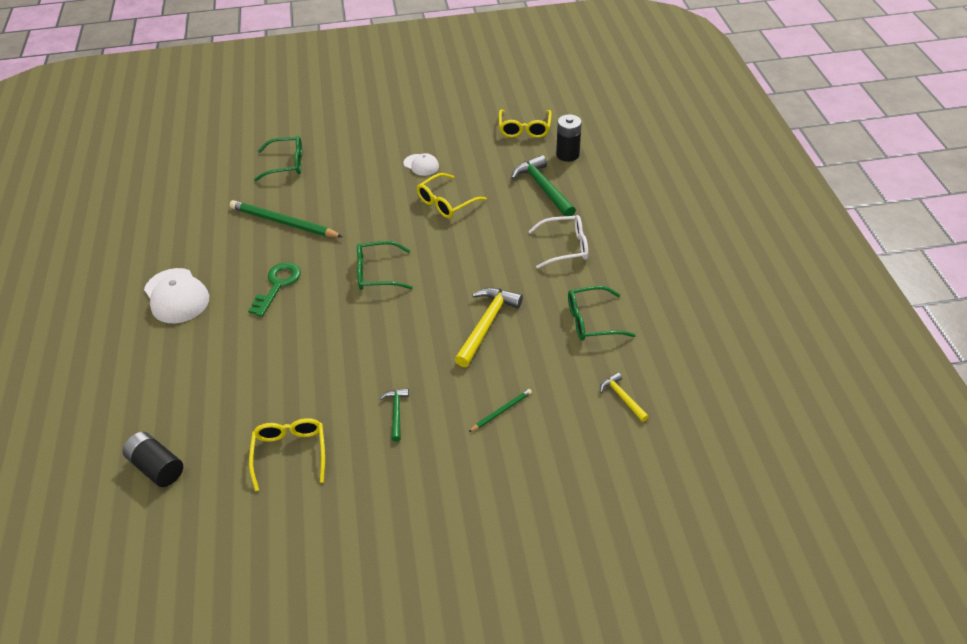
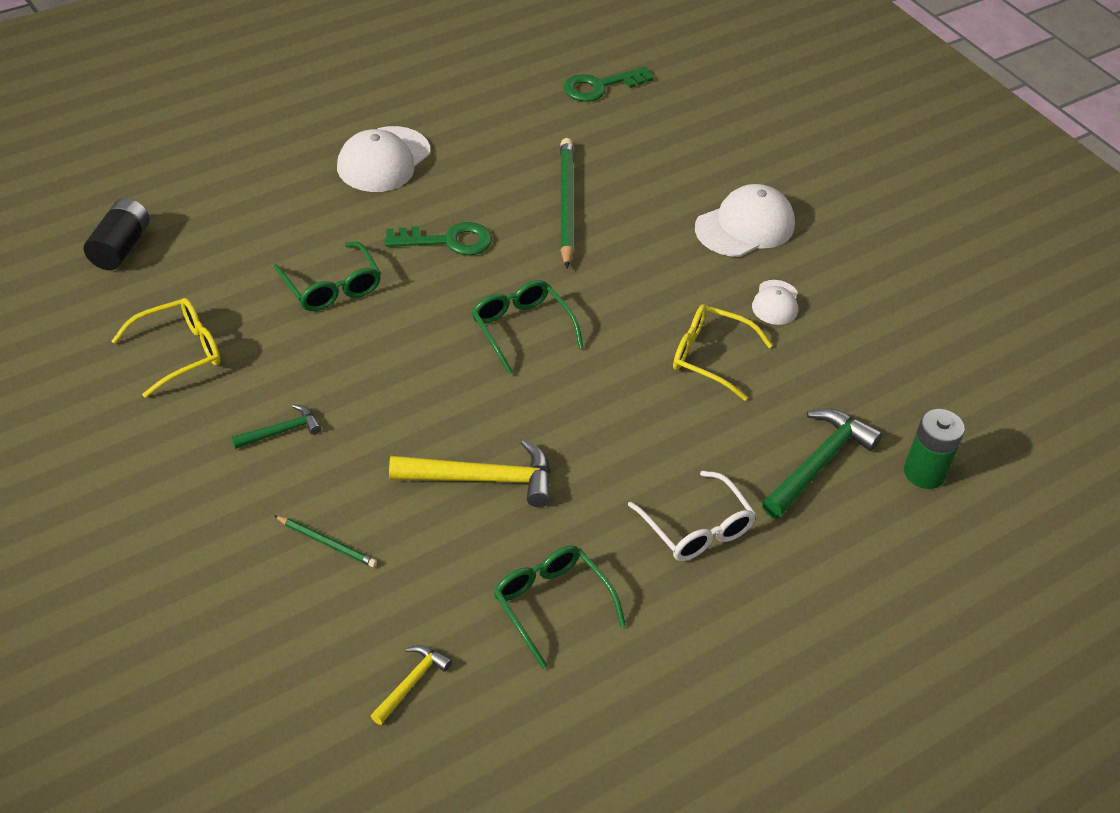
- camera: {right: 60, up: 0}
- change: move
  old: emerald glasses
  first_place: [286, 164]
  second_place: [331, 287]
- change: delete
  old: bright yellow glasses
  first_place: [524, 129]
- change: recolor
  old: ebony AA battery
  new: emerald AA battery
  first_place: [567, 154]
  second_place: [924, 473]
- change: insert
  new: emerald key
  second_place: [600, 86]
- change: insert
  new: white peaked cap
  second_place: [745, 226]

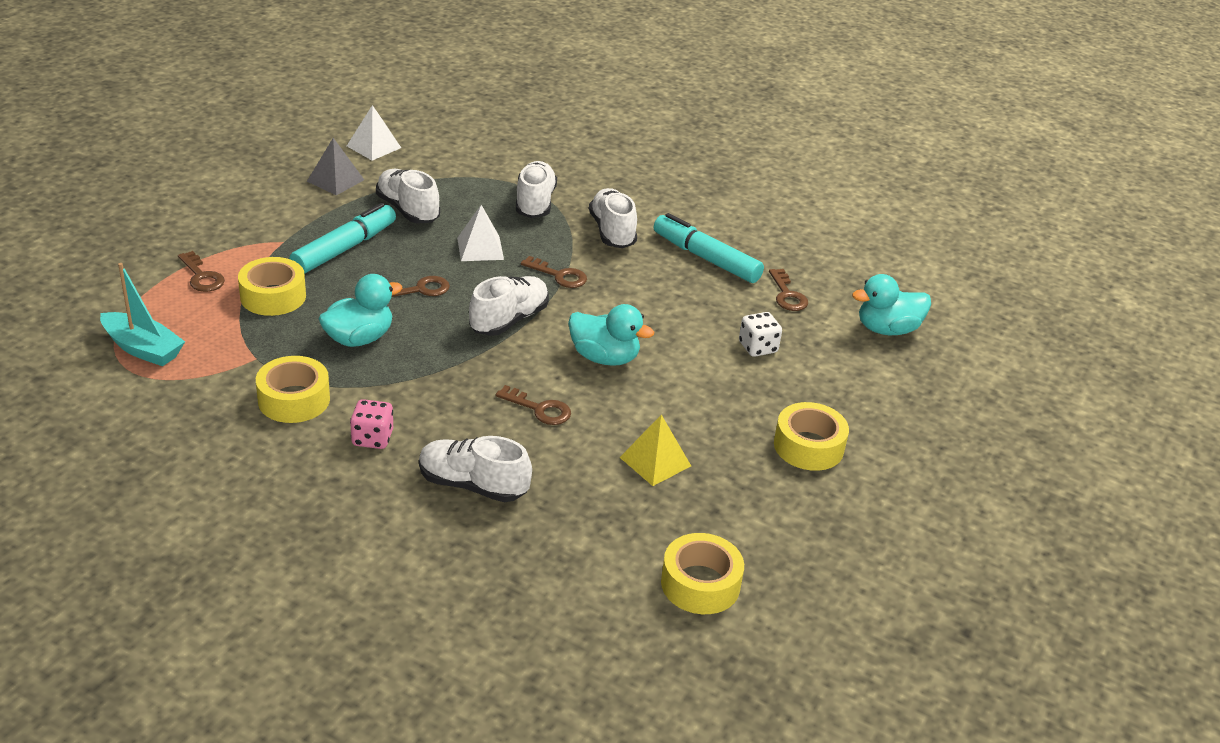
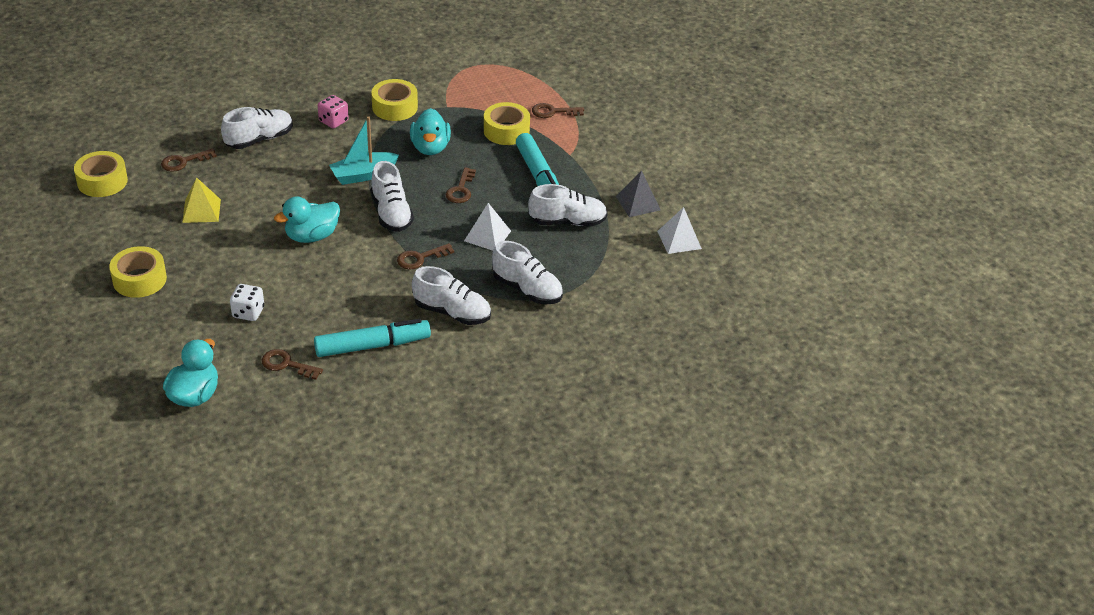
- camera: {right: 125, up: 5}
- change: move
  old: teal sailboat
  first_place: [143, 349]
  second_place: [363, 175]
- change: move
  old: russet key
  first_place: [539, 409]
  second_place: [184, 162]

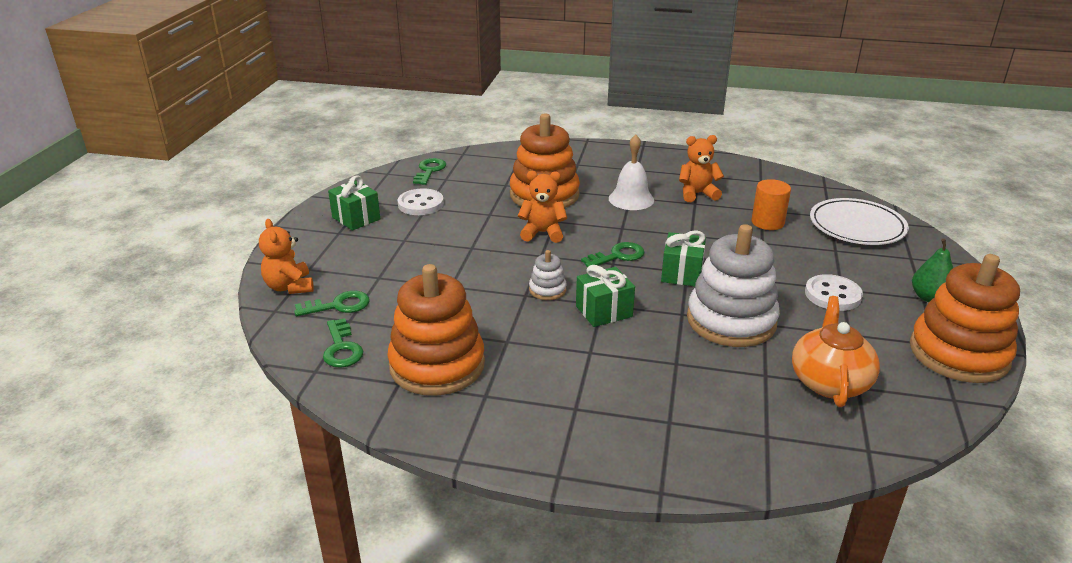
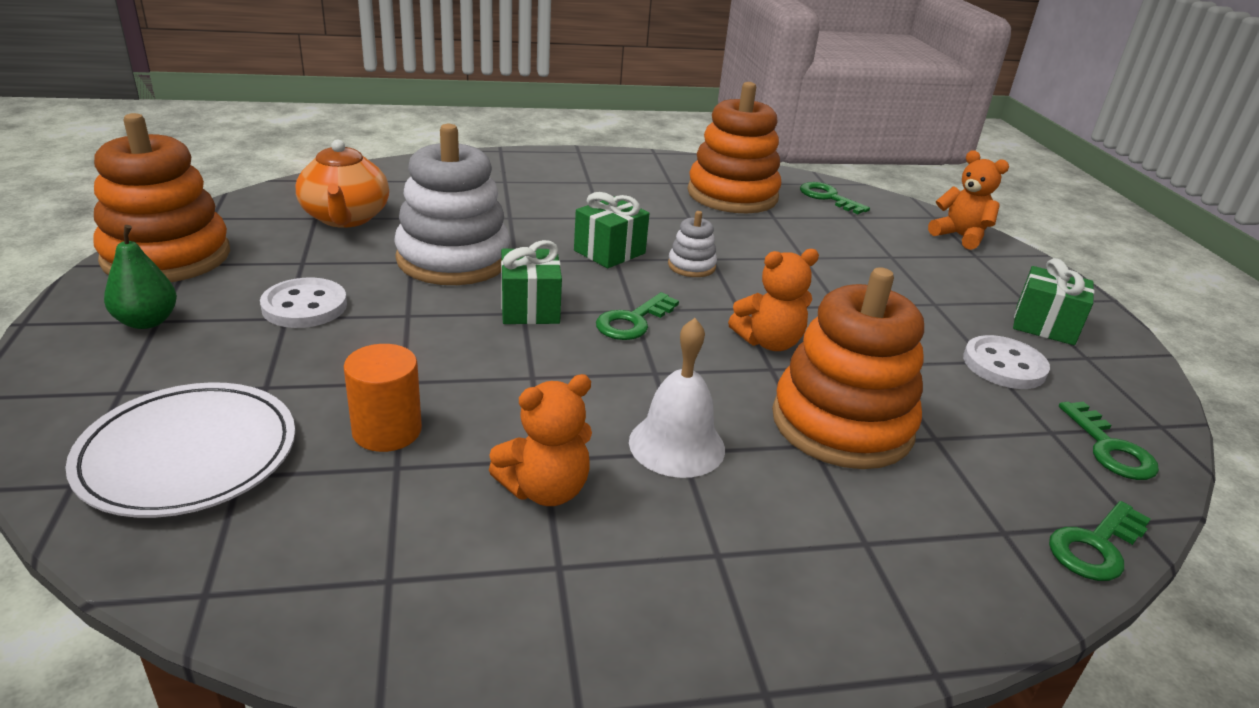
- camera: {right: 155, up: 0}
- change: move
  old: emerald key
  first_place: [338, 305]
  second_place: [1096, 546]

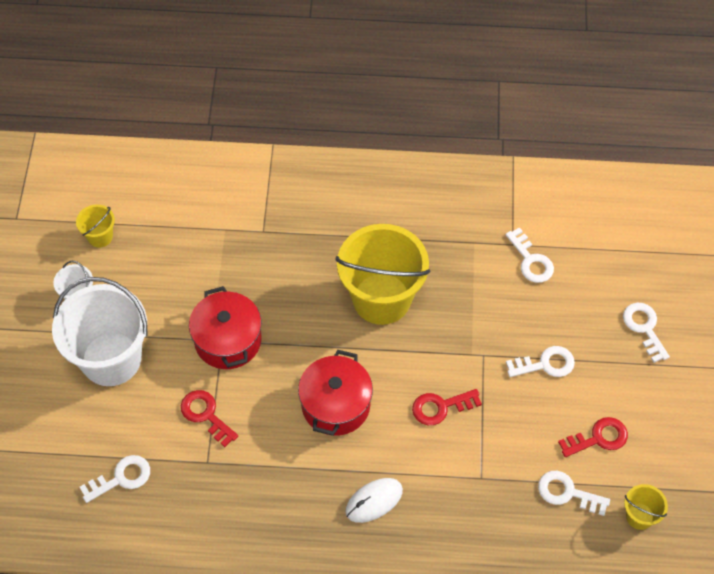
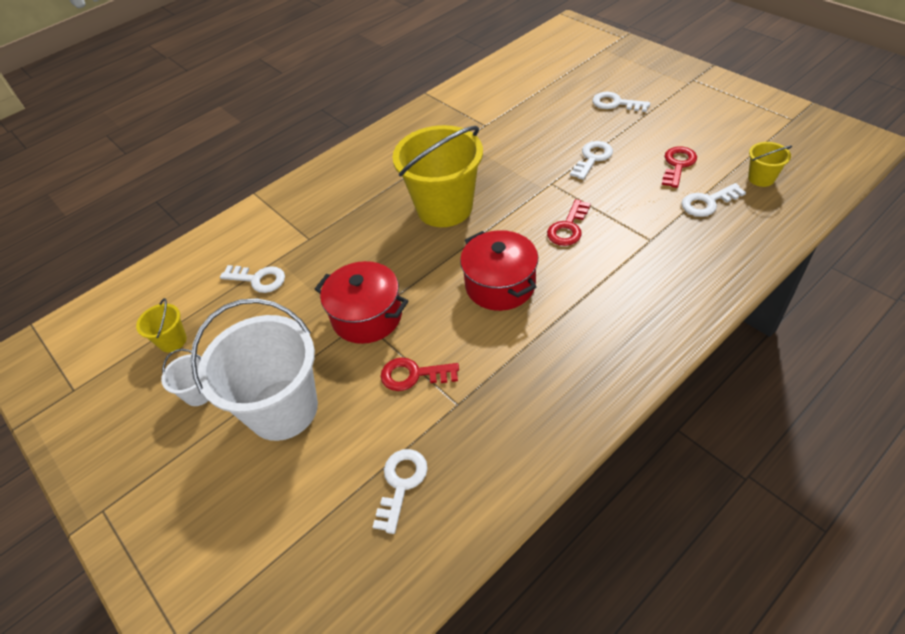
- camera: {right: -40, up: -10}
- change: delete
  old: white mouse
  first_place: [374, 501]
- change: move
  old: white key
  first_place: [531, 260]
  second_place: [258, 279]

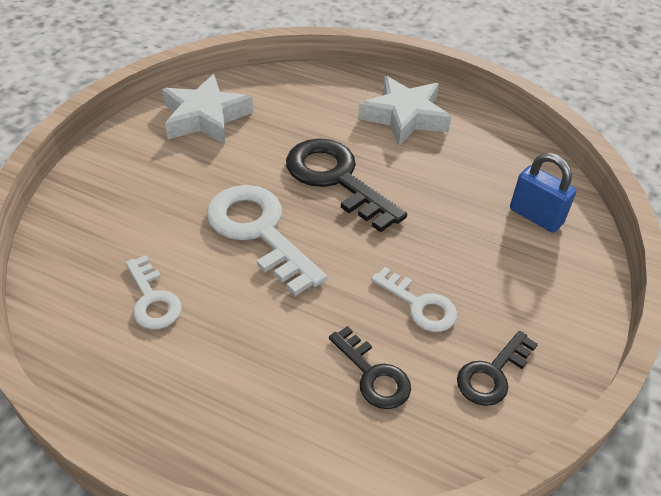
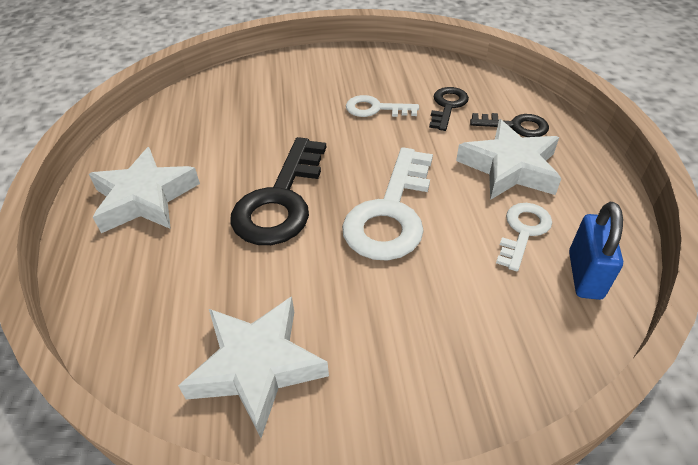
- camera: {right: -120, up: 0}
- change: rotate
  old: white key
  first_place: [420, 305]
  second_place: [375, 109]
  degrees: -90
- change: move
  old: ebony key
  first_place: [492, 374]
  second_place: [515, 126]
- change: move
  old: royal blue lock
  first_place: [535, 216]
  second_place: [584, 275]
- change: insert
  new: white five-pointed star
  second_place: [509, 167]

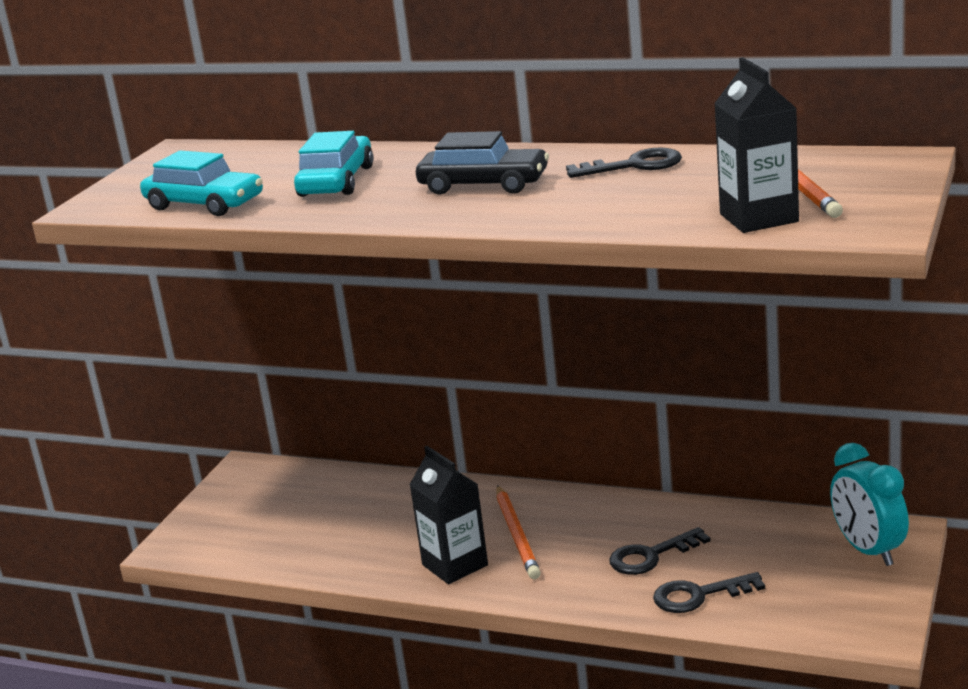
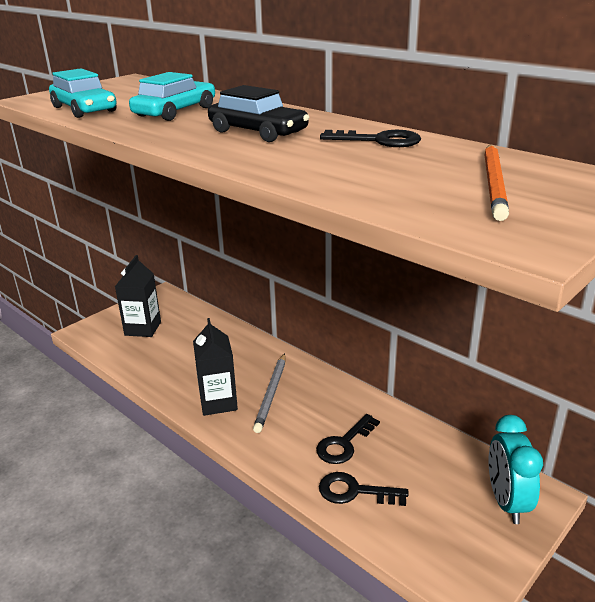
- camera: {right: 20, up: 5}
- change: recolor
  old: orange lead pencil
  new: grey lead pencil
  first_place: [517, 535]
  second_place: [271, 394]
- change: rotate
  old: ebony key
  first_place: [651, 556]
  second_place: [344, 444]
  degrees: -45
- change: move
  old: ebony milk carton
  first_place: [759, 218]
  second_place: [143, 328]

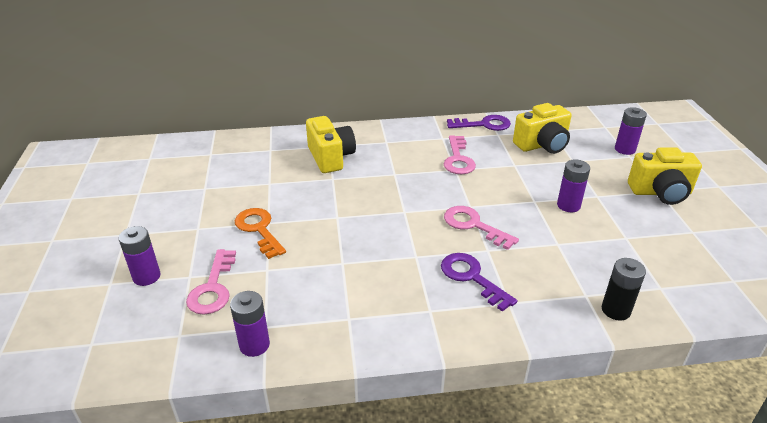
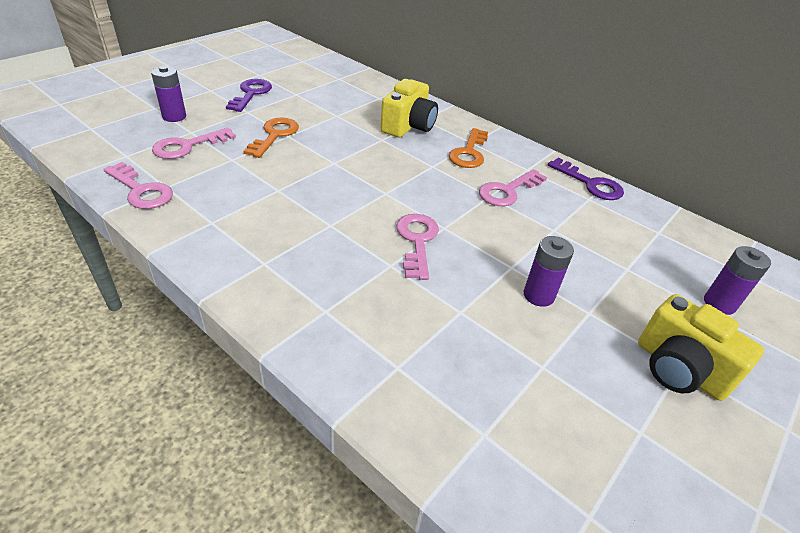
- camera: {right: 45, up: 5}
- change: replace
  old: purple AA battery
  new: rose-pink key
  first_place: [254, 345]
  second_place: [141, 190]
- change: move
  old: purple key
  first_place: [472, 277]
  second_place: [251, 94]
- change: delete
  old: bright yellow compact camera
  first_place: [542, 145]
- change: delete
  old: ebony AA battery
  first_place: [615, 310]
- change: insert
  new: orange key
  second_place: [469, 153]

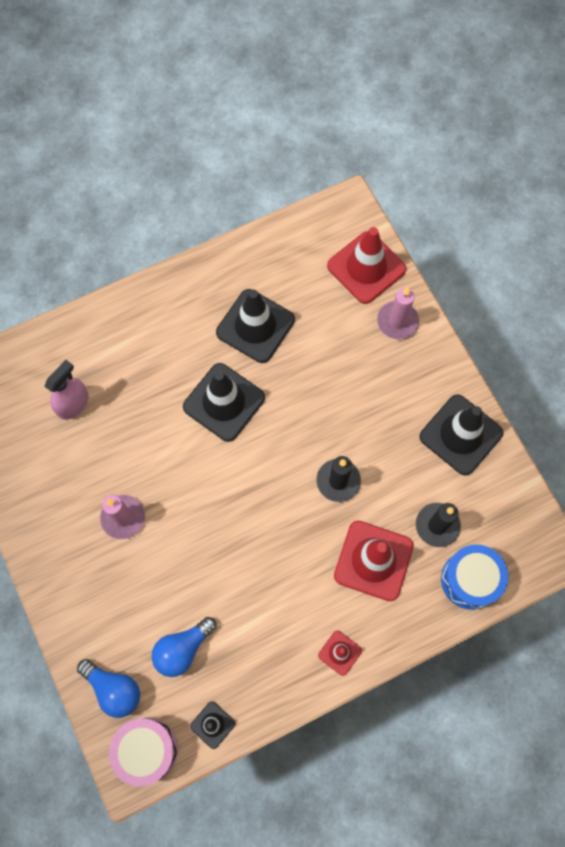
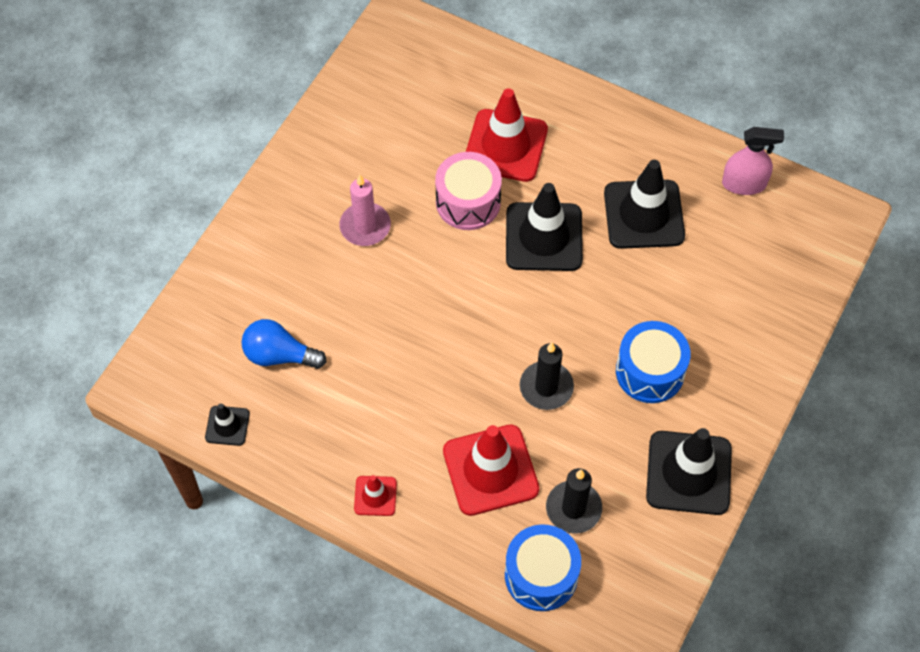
- camera: {right: 55, up: -10}
- change: move
  old: rose-pink spray cleaner
  first_place: [73, 404]
  second_place: [744, 184]
- change: delete
  old: royal blue light bulb
  first_place: [114, 689]
- change: move
  old: rose-pink snare drum
  first_place: [146, 750]
  second_place: [468, 202]
- change: move
  old: crimson road cone
  first_place: [366, 267]
  second_place: [505, 146]
- change: delete
  old: rose-pink wax candle
  first_place: [397, 321]
- change: insert
  new: royal blue snare drum
  second_place: [650, 371]

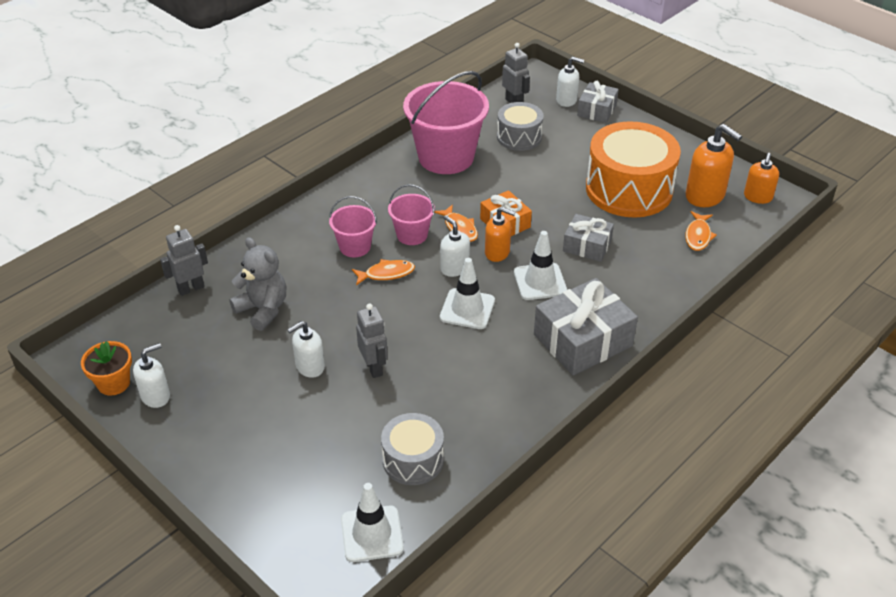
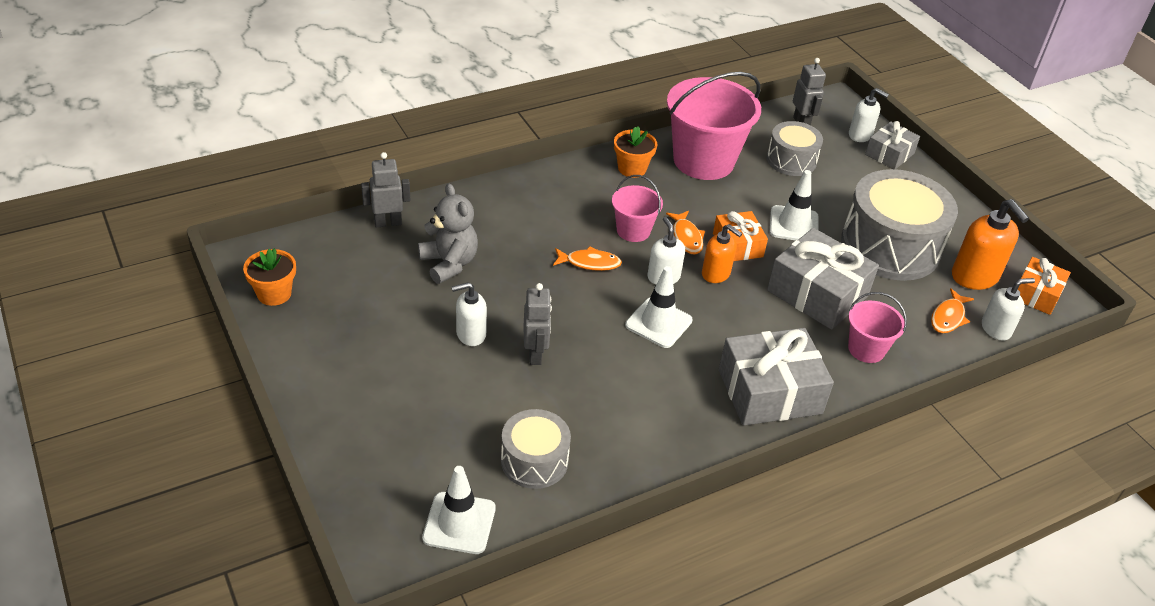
- camera: {right: 15, up: 0}
- change: move
  old: white soap dispenser
  first_place: [156, 396]
  second_place: [996, 329]
- change: move
  old: rose-pink pail
  first_place: [355, 247]
  second_place: [866, 349]
- change: move
  old: white road cone
  first_place: [540, 282]
  second_place: [793, 224]
- change: resize
  old: grey gift
  first_place: [587, 246]
  second_place: [817, 293]
  factor: 1.71
- change: recolor
  old: orange snare drum
  new: grey snare drum
  first_place: [629, 189]
  second_place: [890, 246]
- change: replace
  old: orange soap dispenser
  new: orange gift
  first_place: [757, 197]
  second_place: [1036, 294]
- change: insert
  new: orange plant pot
  second_place: [632, 168]

